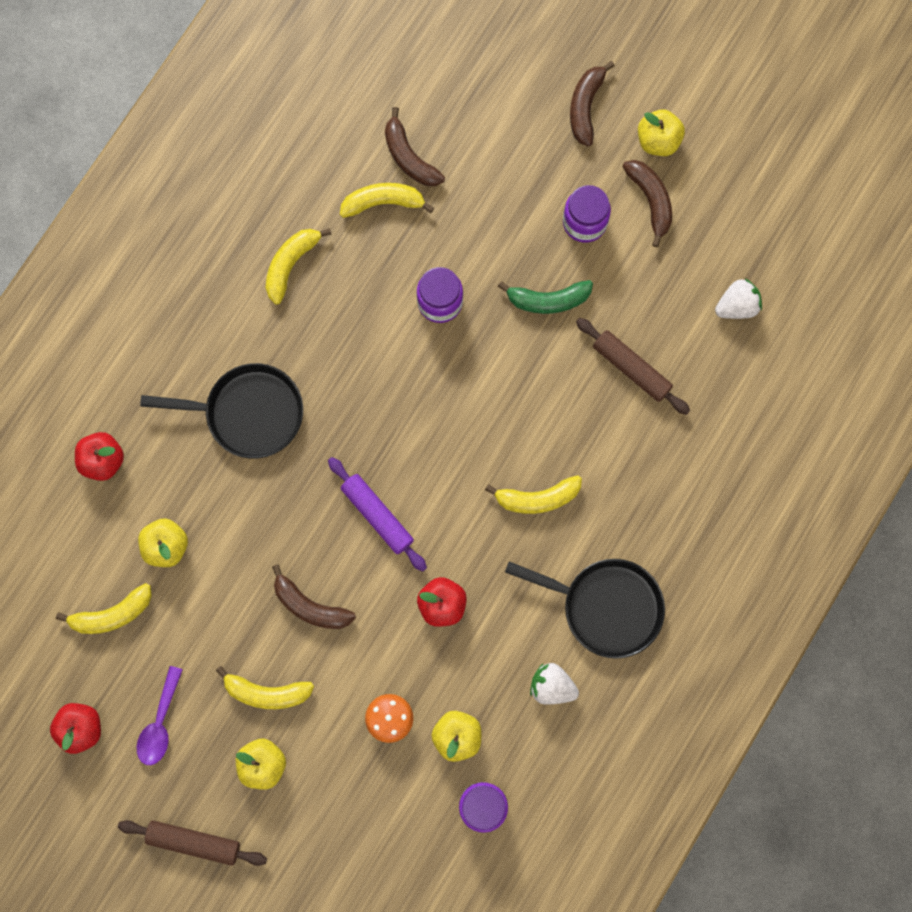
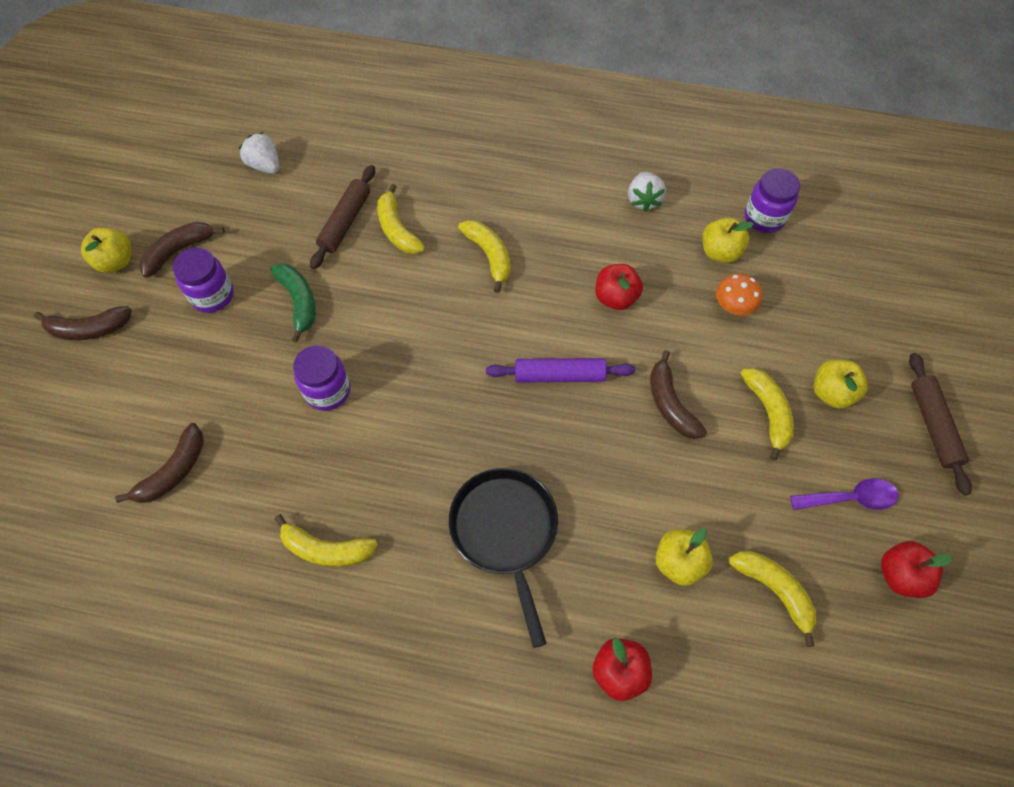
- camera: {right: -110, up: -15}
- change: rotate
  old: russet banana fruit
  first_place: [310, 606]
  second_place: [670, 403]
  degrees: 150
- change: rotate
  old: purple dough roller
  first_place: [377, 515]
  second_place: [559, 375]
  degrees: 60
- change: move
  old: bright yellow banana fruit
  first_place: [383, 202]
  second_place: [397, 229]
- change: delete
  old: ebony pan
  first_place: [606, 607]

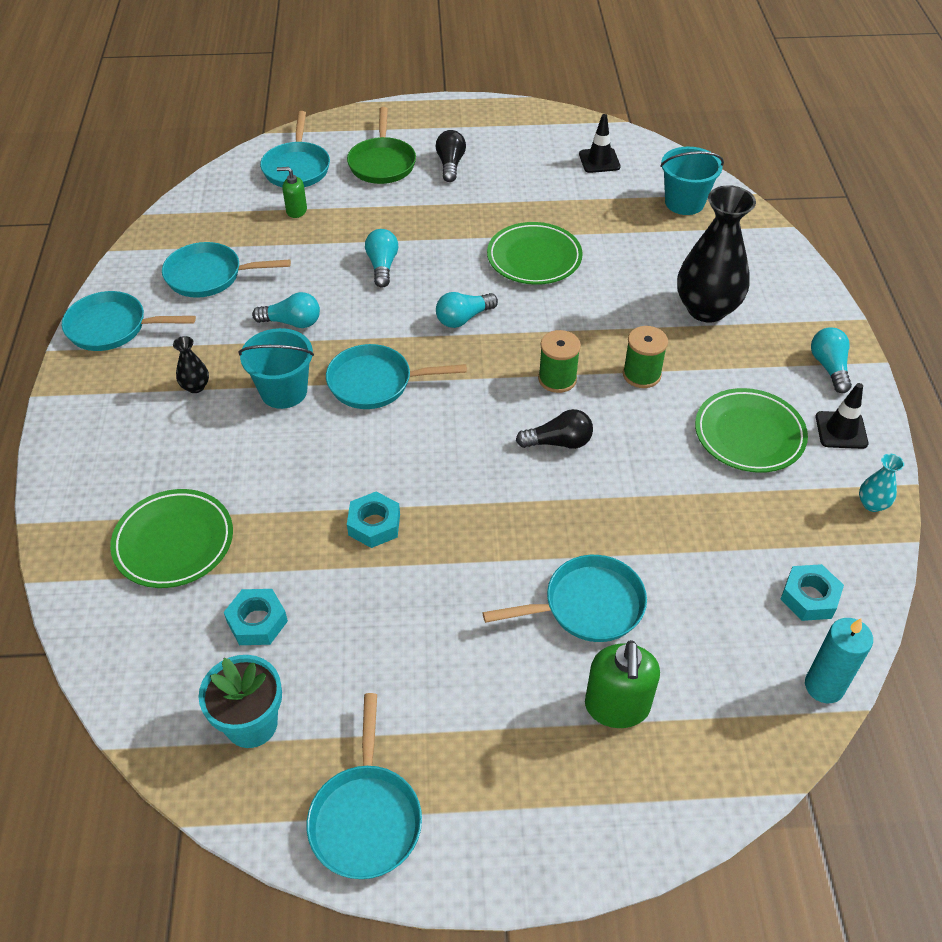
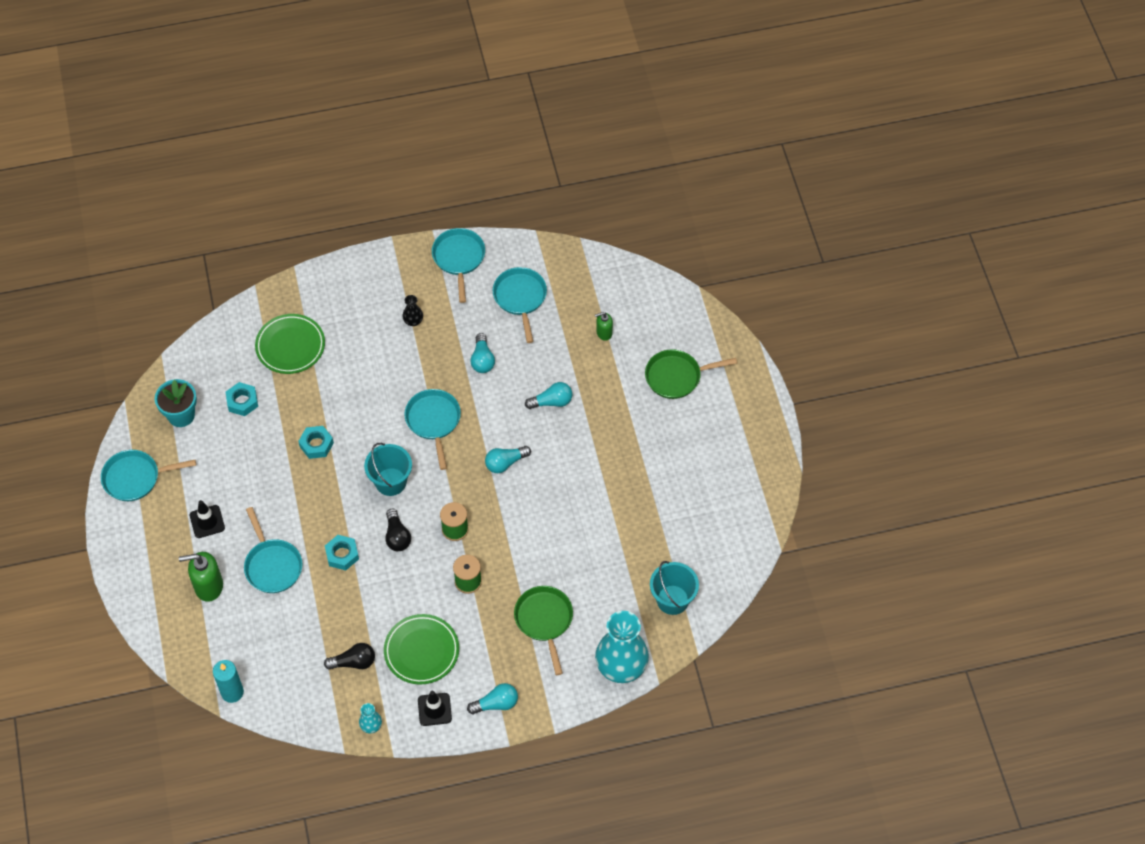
- camera: {right: 80, up: 10}
- change: move
  old: teal pail
  first_place: [284, 391]
  second_place: [390, 482]
- change: delete
  old: teal pan
  first_place: [297, 168]
- change: rotate
  old: emerald soap dispenser
  first_place: [296, 211]
  second_place: [604, 333]
  degrees: -105
- change: move
  old: ebony light bulb
  first_place: [450, 165]
  second_place: [353, 662]
- change: rotate
  old: teal light bulb
  first_place: [463, 318]
  second_place: [505, 463]
  degrees: -75
- change: delete
  old: emerald dinner plate
  first_place: [534, 258]
- change: move
  old: ebony road cone
  first_place: [599, 161]
  second_place: [207, 521]
- change: replace
  old: ebony tall vase
  new: emerald pan
  first_place: [706, 309]
  second_place: [544, 620]
- change: move
  old: teal nut
  first_place: [809, 597]
  second_place: [342, 555]
- change: insert
  new: teal tall vase
  second_place: [621, 666]

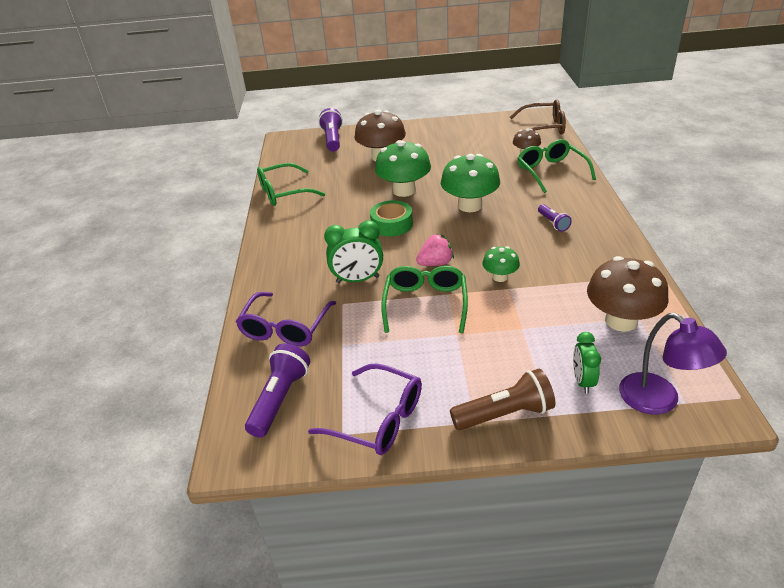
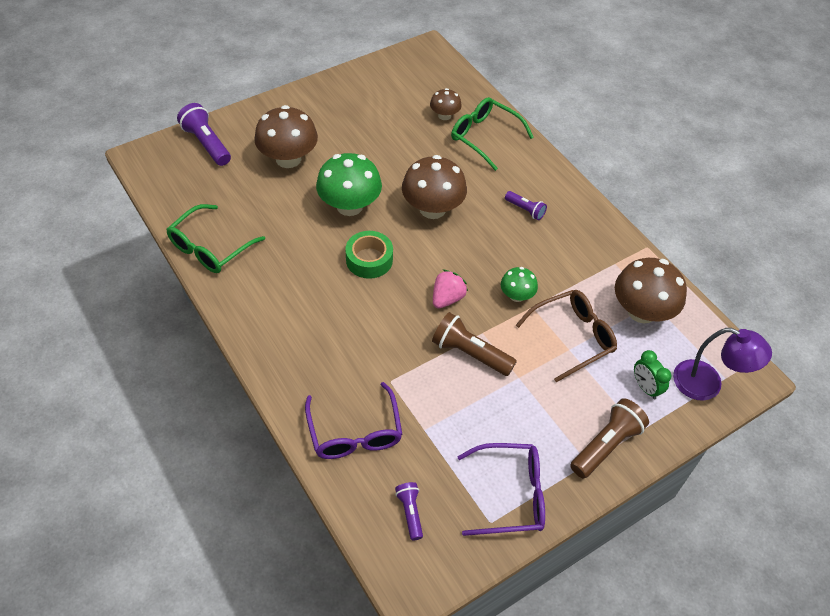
- camera: {right: -35, up: 15}
- change: resize
  old: purple torch
  first_place: [280, 399]
  second_place: [410, 512]
  factor: 0.58
- change: delete
  old: emerald bedside clock
  first_place: [357, 280]
- change: replace
  old: emerald glasses
  new: russet torch
  first_place: [425, 304]
  second_place: [470, 353]
- change: recolor
  old: emerald mushroom
  new: russet mushroom
  first_place: [470, 205]
  second_place: [432, 209]
- change: move
  old: russet glasses
  first_place: [542, 127]
  second_place: [571, 337]

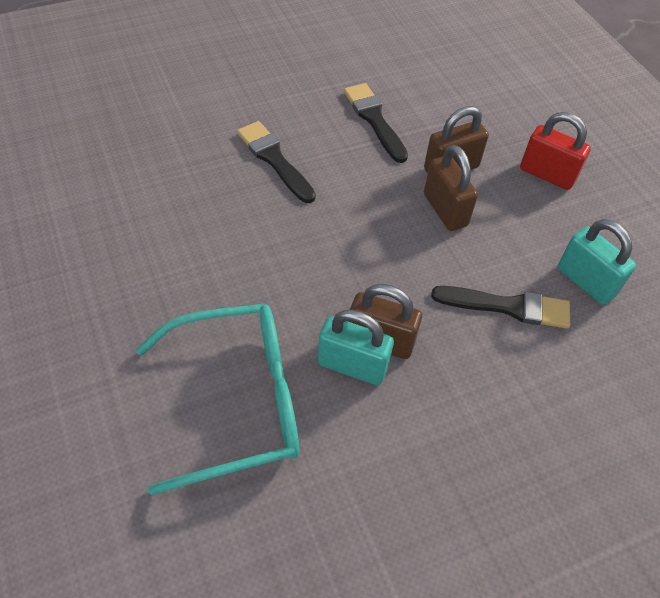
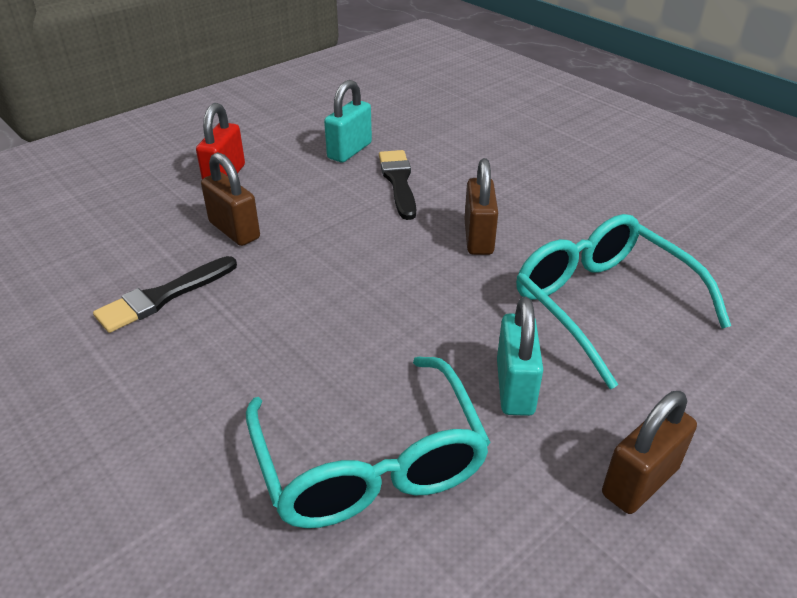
- camera: {right: -105, up: -15}
- change: delete
  old: ebony paint brush
  first_place: [274, 160]
- change: move
  old: teal lock
  first_place: [352, 365]
  second_place: [515, 387]
- change: move
  old: russet lock
  first_place: [445, 210]
  second_place: [640, 481]
- change: insert
  new: teal glasses
  second_place: [370, 463]

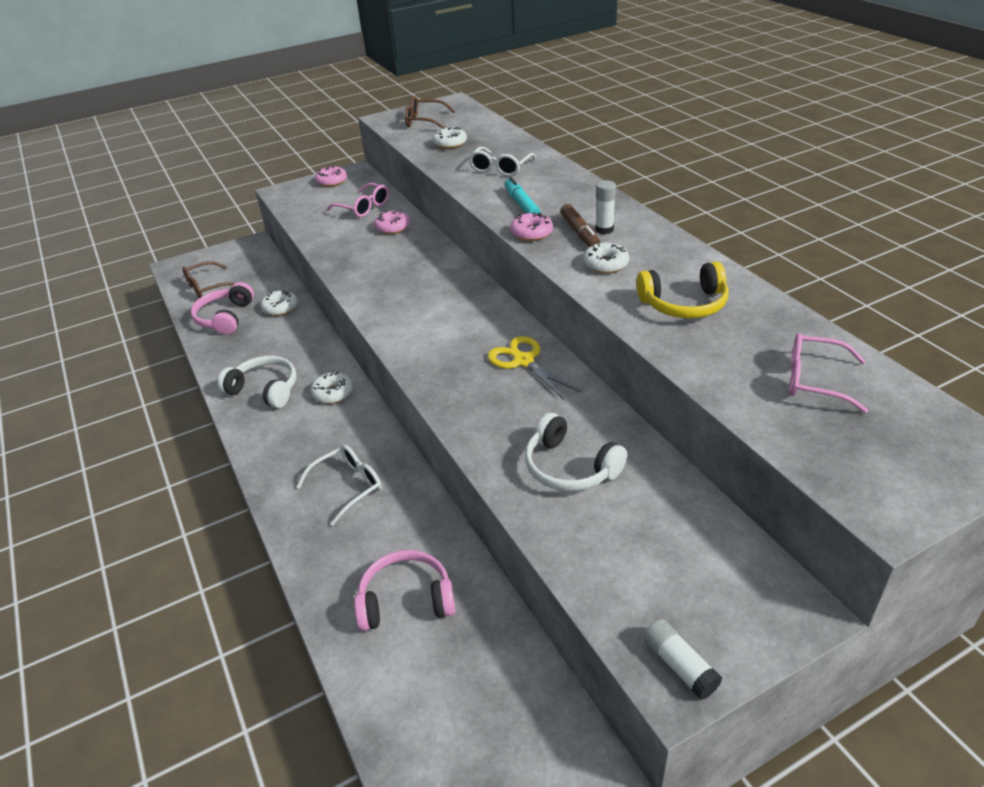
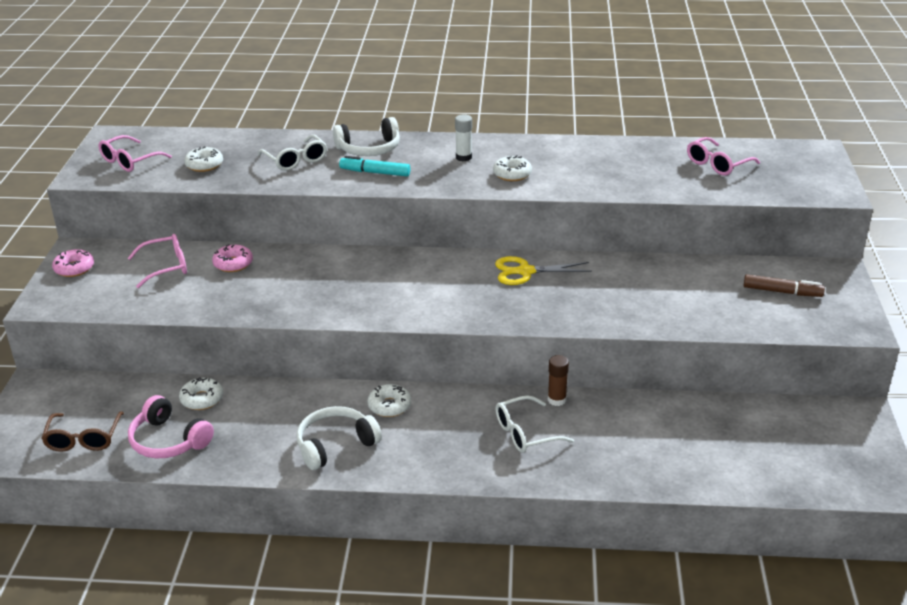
- camera: {right: -60, up: -5}
- change: rotate
  old: white glasses
  first_place: [348, 486]
  second_place: [525, 433]
  degrees: -105
- change: delete
  old: rose-pink headphones
  first_place: [406, 600]
- change: recolor
  old: russet glasses
  new: rose-pink glasses
  first_place: [424, 121]
  second_place: [129, 161]
- change: delete
  old: rose-pink donut
  first_place: [531, 233]
- change: move
  old: white headphones
  first_place: [570, 467]
  second_place: [369, 149]
- change: move
  old: russet marker
  first_place: [580, 233]
  second_place: [782, 292]
- change: delete
  old: bright yellow headphones
  first_place: [684, 304]
- change: delete
  old: white glue stick
  first_place: [679, 666]
- change: insert
  new: russet glue stick
  second_place: [556, 400]

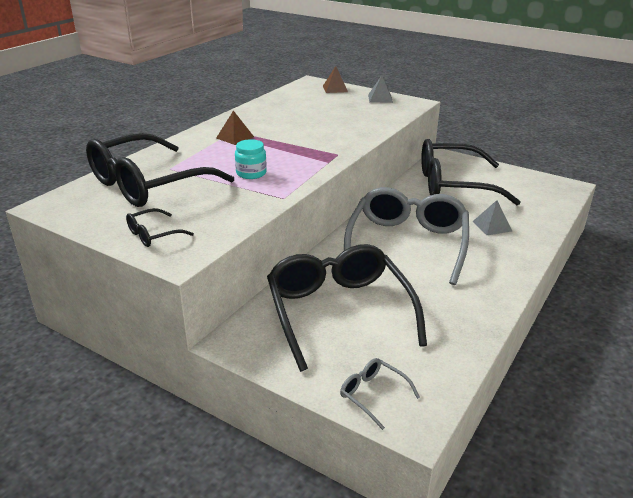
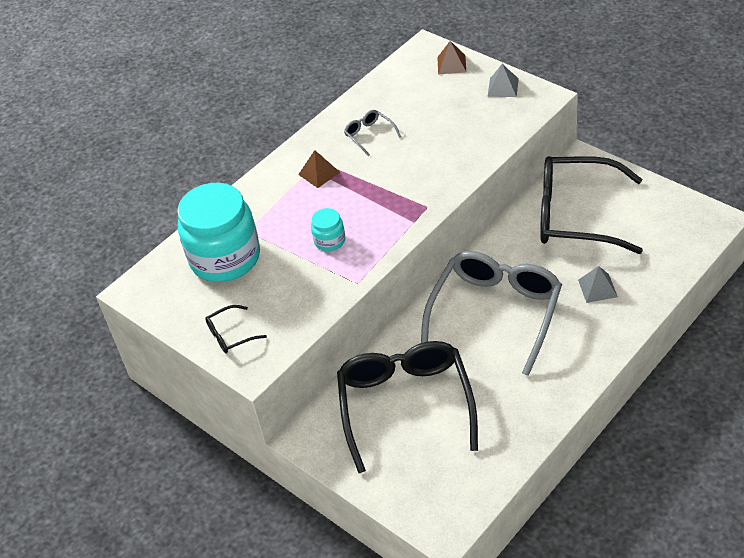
- camera: {right: 15, up: 15}
- change: replace
  old: ebony glasses
  new: teal jar
  first_place: [147, 184]
  second_place: [225, 258]
- change: move
  old: grey glasses
  first_place: [373, 395]
  second_place: [369, 135]

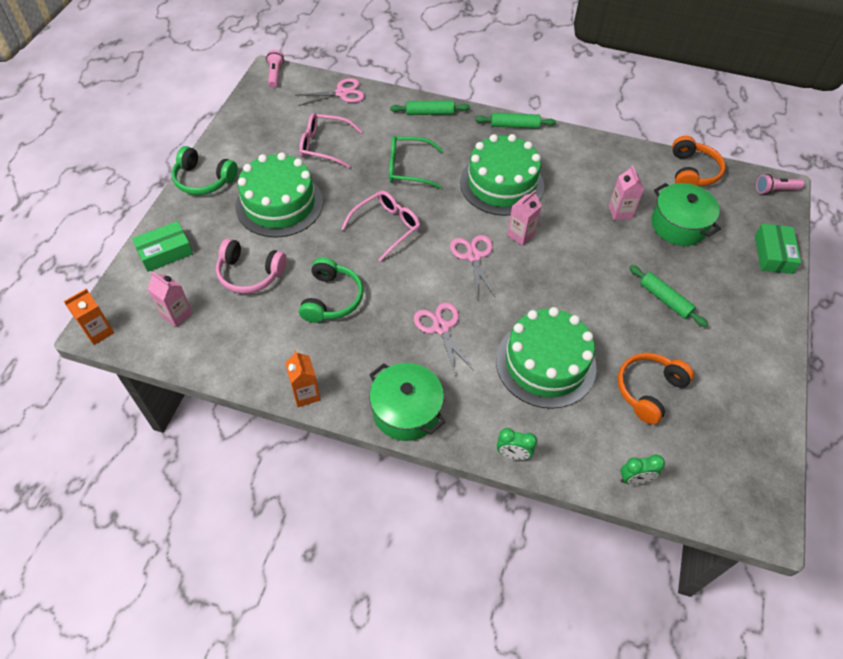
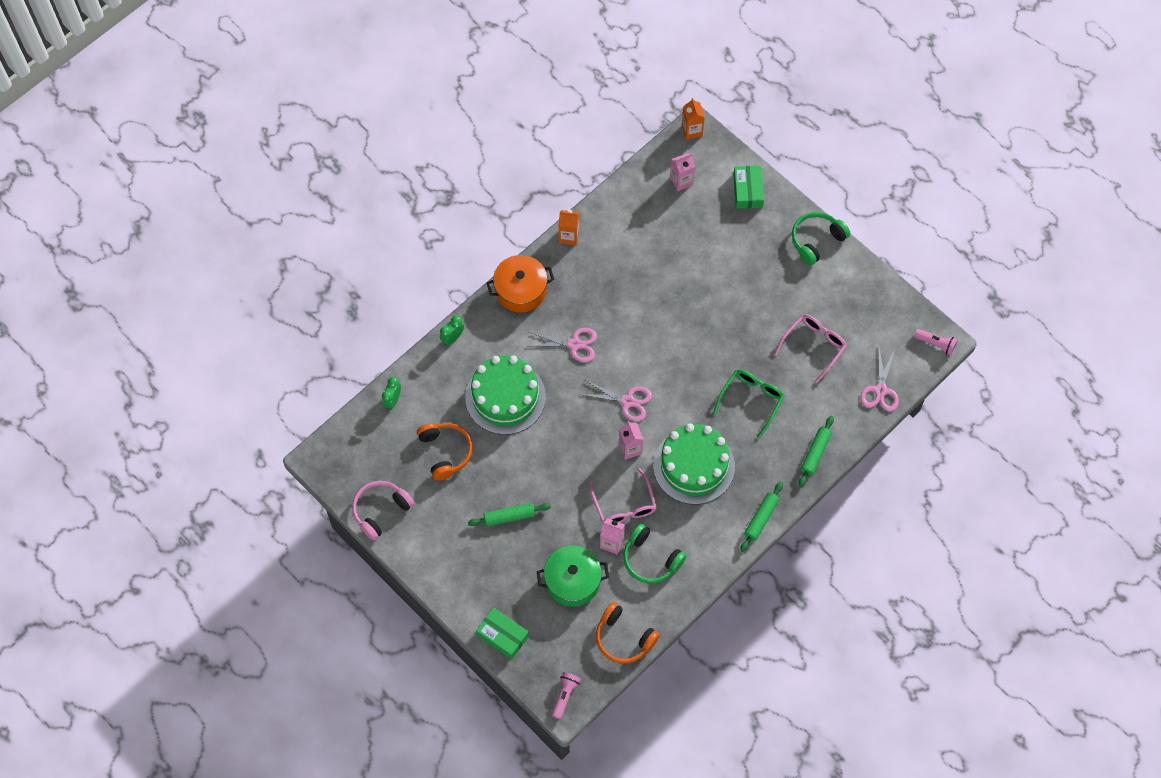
- camera: {right: 120, up: 10}
- change: move
  old: rose-pink headphones
  first_place: [250, 274]
  second_place: [380, 511]
- change: delete
  old: emerald gateau
  first_place: [279, 204]
- change: move
  old: emerald headphones
  first_place: [332, 299]
  second_place: [650, 559]
- change: move
  old: rose-pink glasses
  first_place: [387, 227]
  second_place: [624, 505]
- change: recolor
  old: emerald pot
  new: orange pot
  first_place: [406, 411]
  second_place: [521, 290]

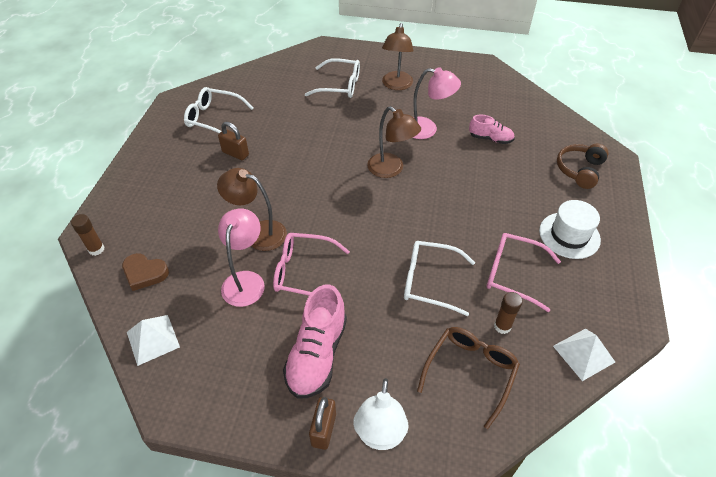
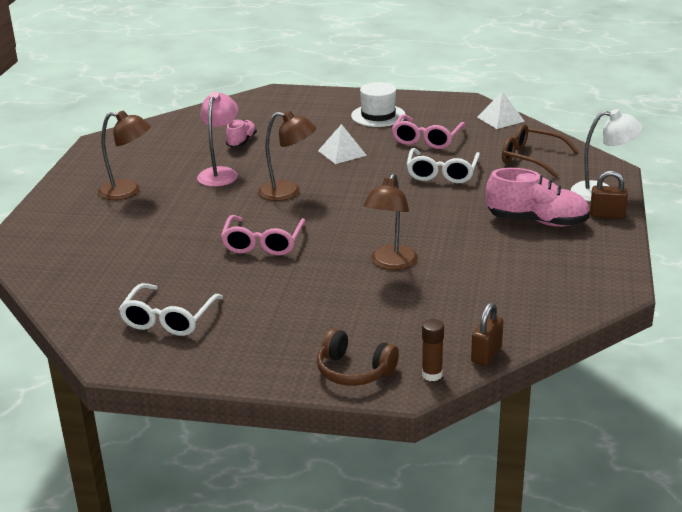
- camera: {right: -90, up: -20}
- change: delete
  old: russet love heart
  first_place: [145, 273]
- change: move
  old: white pyramid shape
  first_place: [153, 339]
  second_place: [342, 153]
- change: move
  old: russet lock
  first_place: [235, 153]
  second_place: [486, 354]
- change: delete
  old: rose-pink reading lamp
  first_place: [246, 280]
- change: move
  old: rose-pink glasses
  first_place: [304, 272]
  second_place: [263, 243]
- change: delete
  old: white glasses
  first_place: [339, 85]
- change: rotate
  old: russet reading lamp
  first_place: [391, 170]
  second_place: [288, 192]
  degrees: 60
- change: delete
  old: russet glue stick
  first_place: [502, 326]
- change: move
  old: russet headphones
  first_place: [579, 170]
  second_place: [354, 371]

